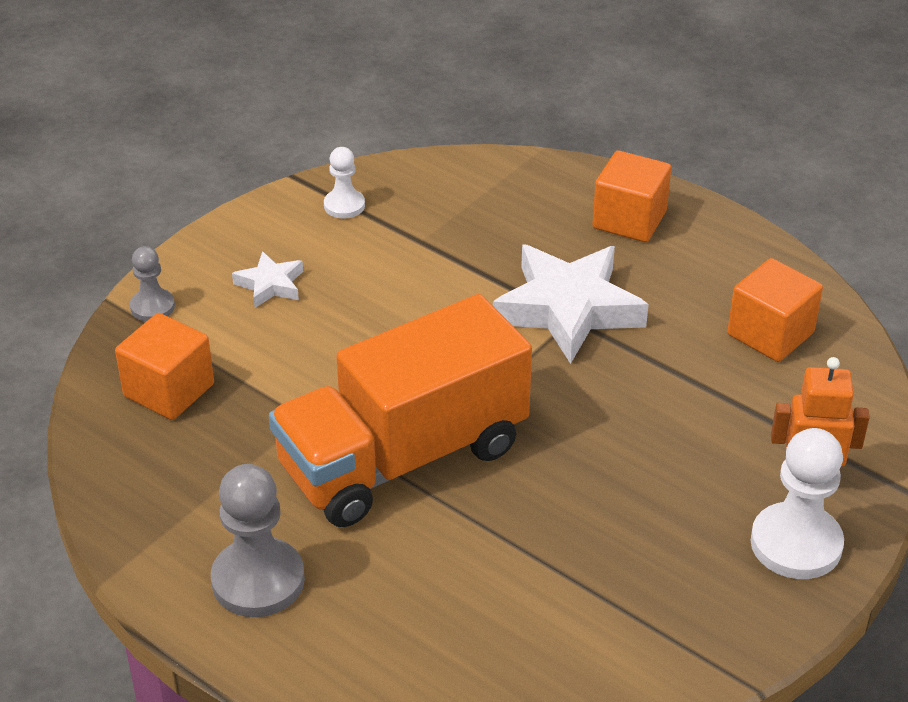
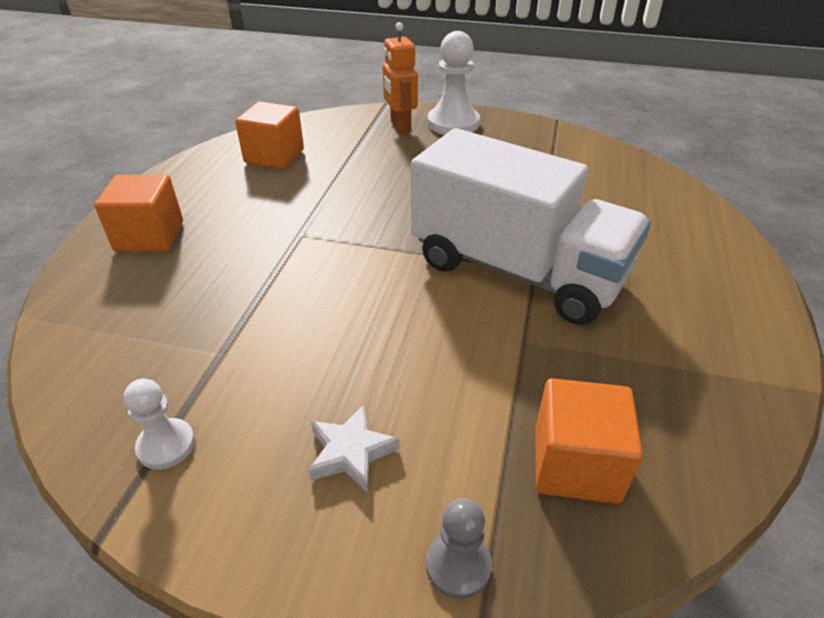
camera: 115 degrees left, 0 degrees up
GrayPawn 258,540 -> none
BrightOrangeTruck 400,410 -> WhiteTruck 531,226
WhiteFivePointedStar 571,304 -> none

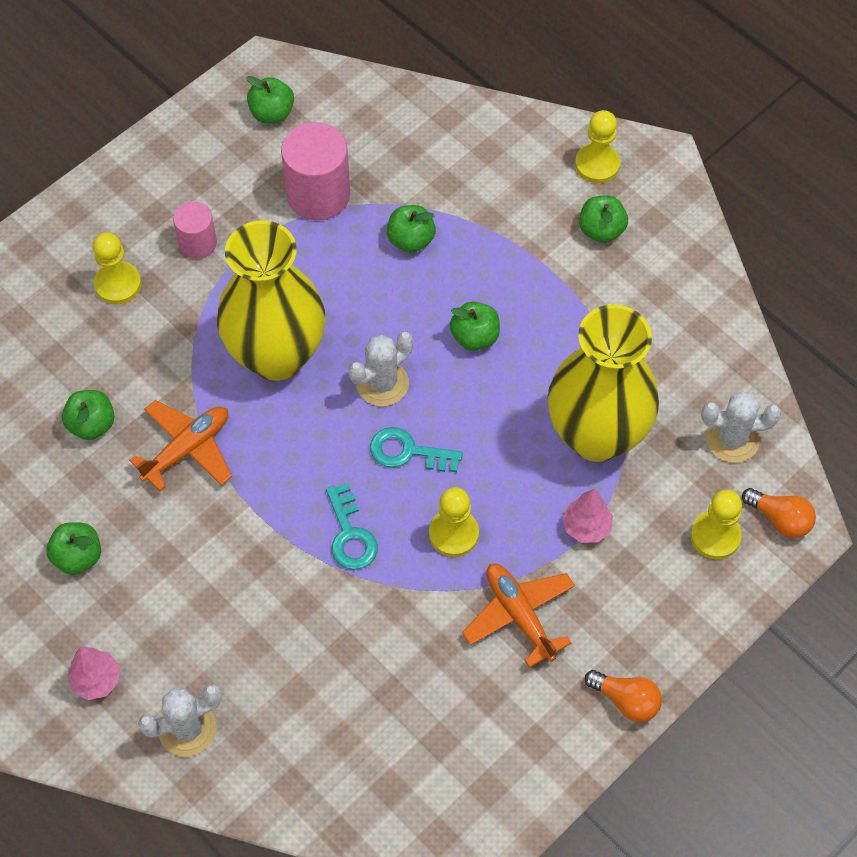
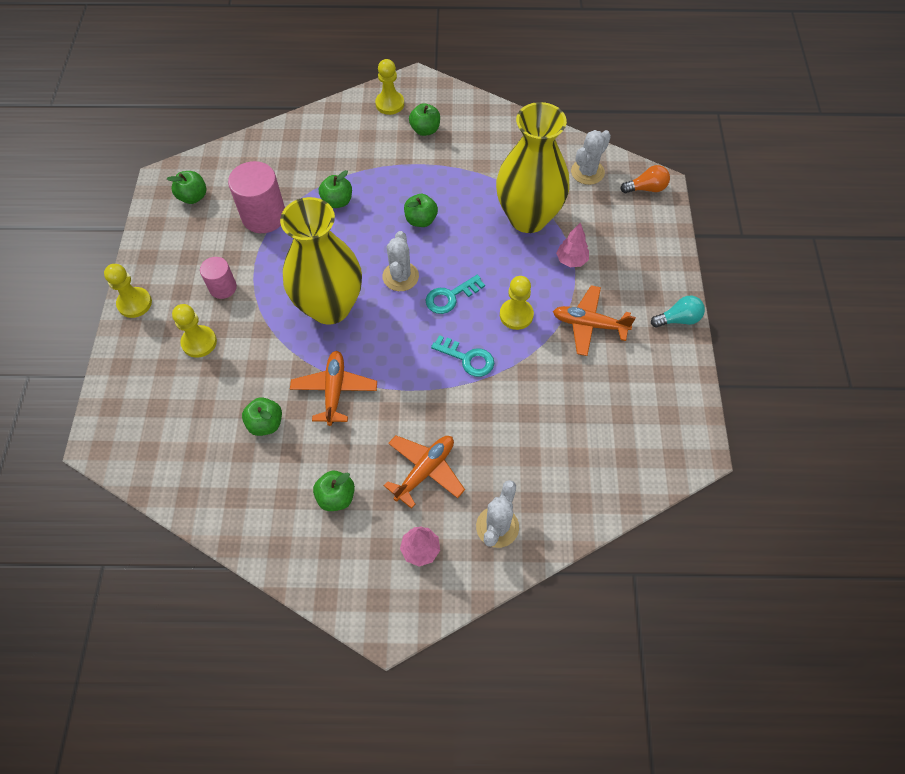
camera: 45 degrees left, 0 degrees up
BrightOrangeLightBulb 623,696 -> AquaLightBulb 678,312
GoldenPawn 716,524 -> GoldenPawn 128,291, move
none -> BrightOrangeToyPlane 424,472

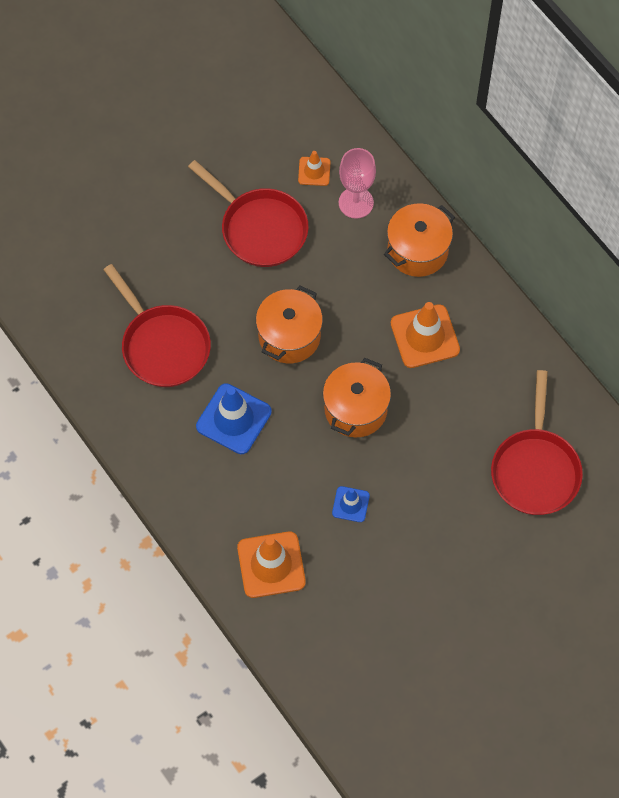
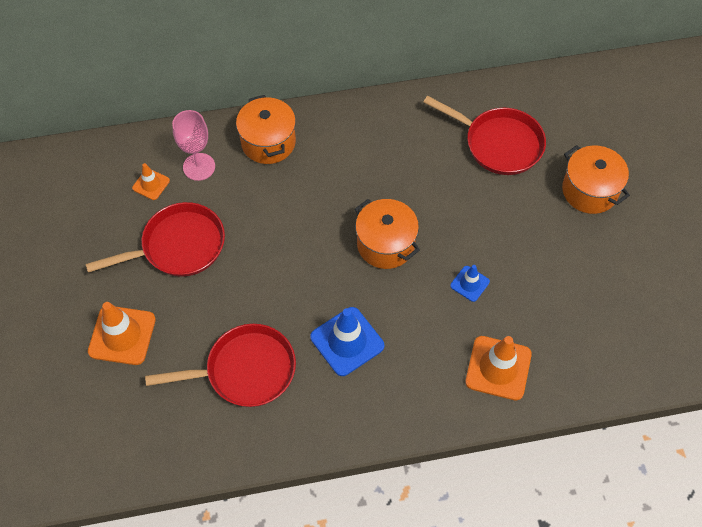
camera: 65 degrees left, 5 degrees down
BrightOrangeCookingPot 289,324 -> BrightOrangeCookingPot 596,179, move
BrightOrangeTrafficCone 425,335 -> BrightOrangeTrafficCone 122,333, move

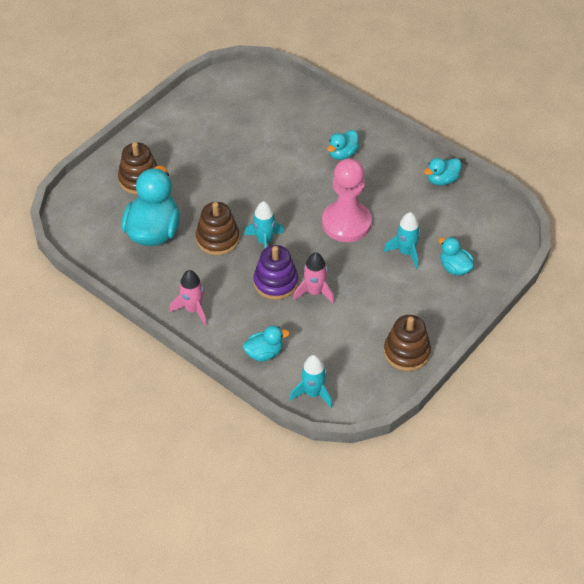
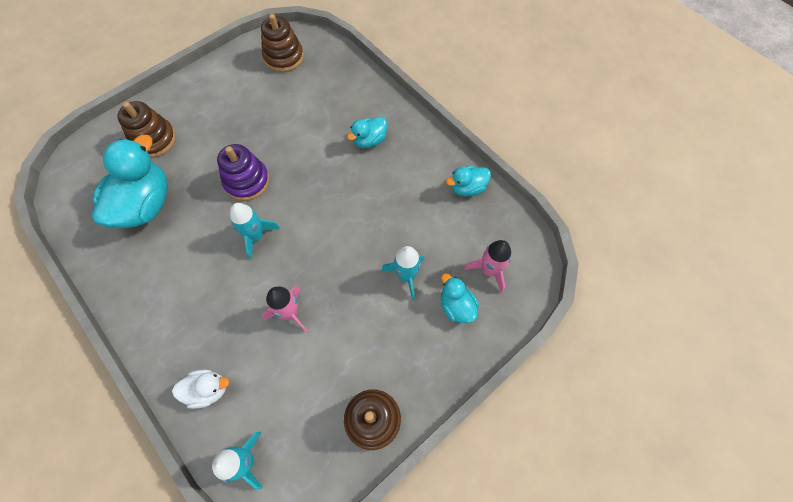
camera: 10 degrees right, 15 degrees up
PinkRocket 188,297 -> PinkRocket 487,266, move
BrownStackingRings 217,228 -> BrownStackingRings 282,43, move
AquaDuck 266,343 -> WhiteDuck 200,389
VioletStackingRings 275,272 -> VioletStackingRings 243,172, move
PinkPawn 347,200 -> none

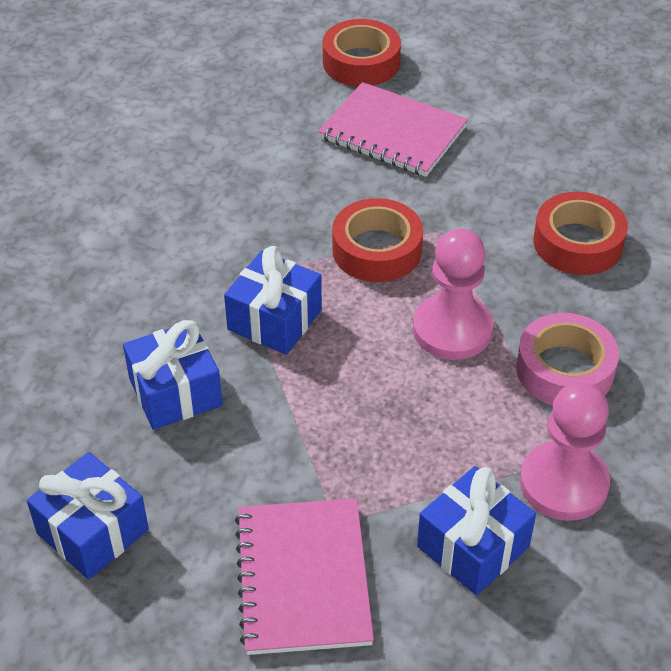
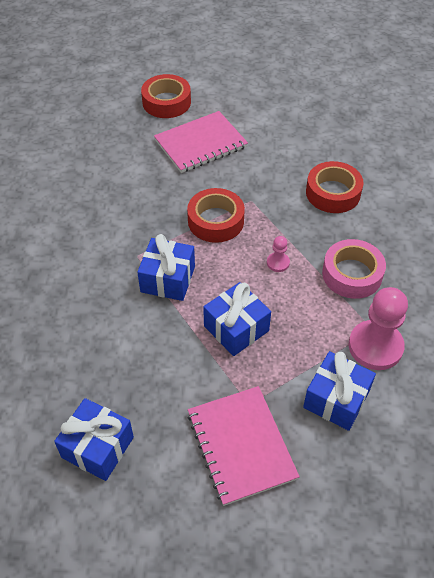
camera: 15 degrees left, 5 degrees up
BlueWrappedGift 173,375 -> BlueWrappedGift 237,319, move
PinkNotebook 393,129 -> PinkNotebook 201,142, 45 degrees counterclockwise
PinkPawn 453,294 -> PinkPawn 278,254, x0.46

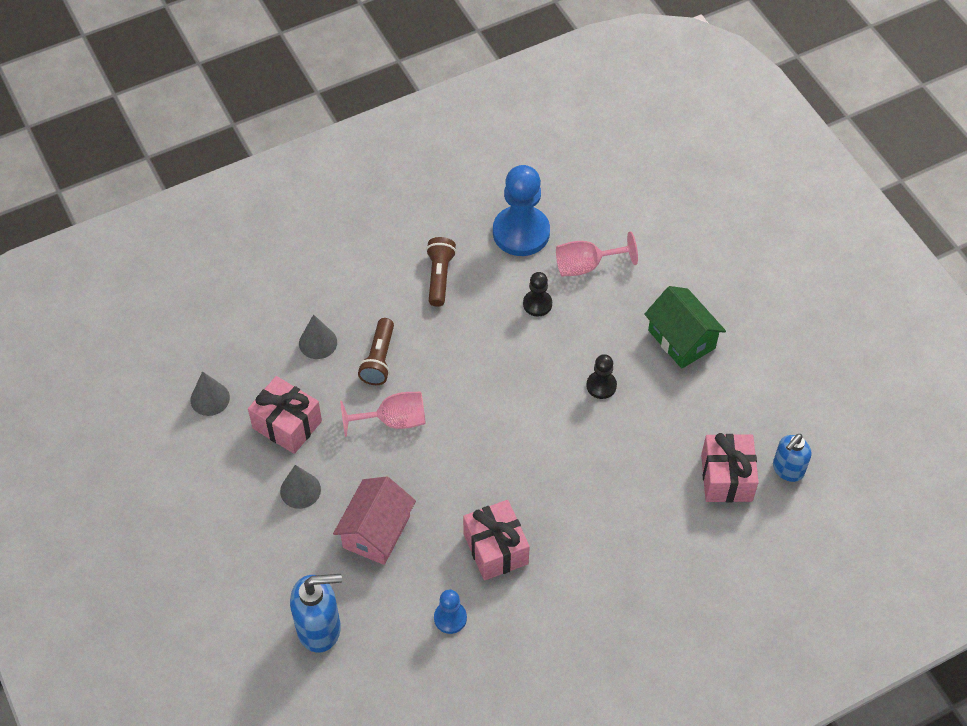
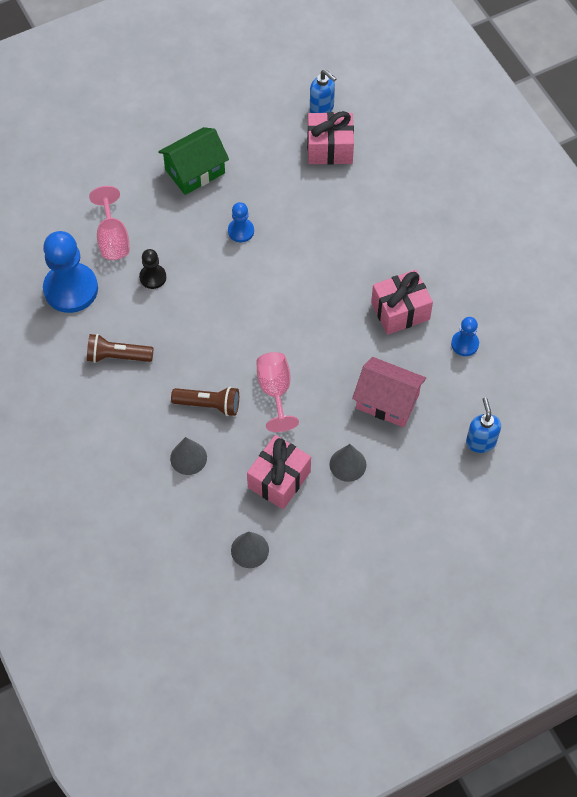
camera: 90 degrees left, 5 degrees up
BluePumpBottle 316,613 -> BluePumpBottle 483,425, x0.66
BlackPawn 601,376 -> BluePawn 241,222

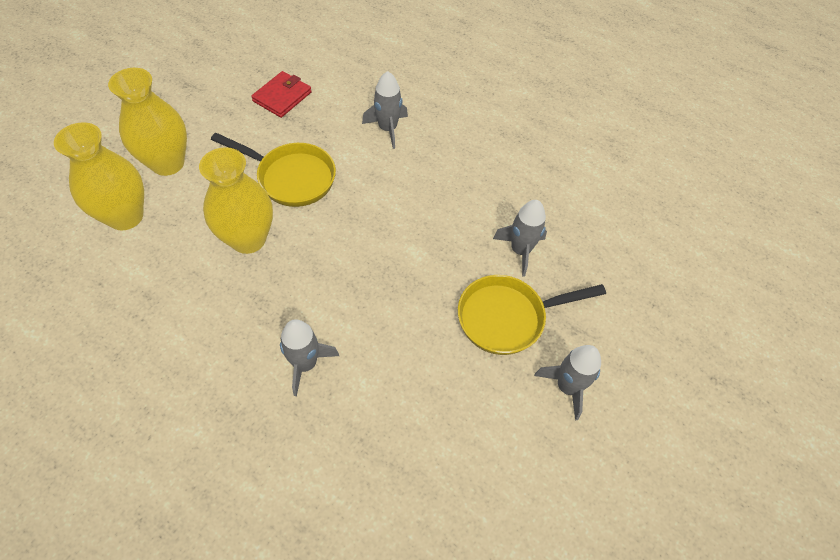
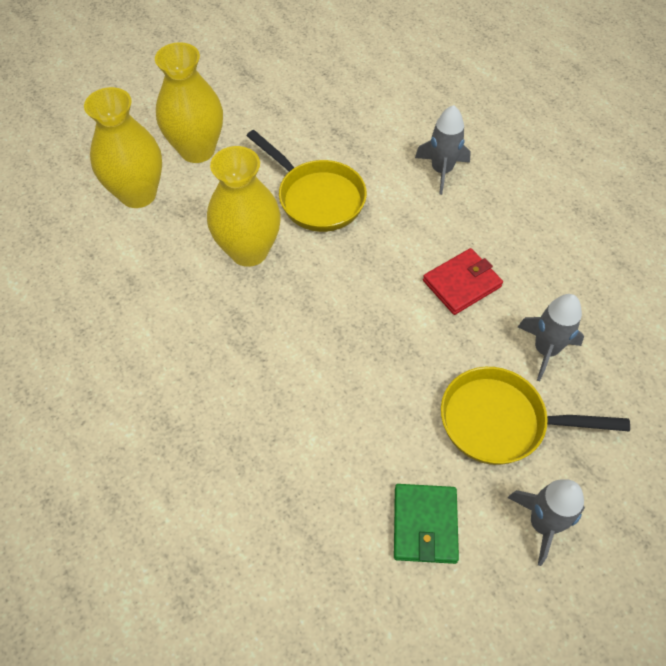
camera: 25 degrees right, 0 degrees up
RedCardWallet 281,94 -> RedCardWallet 463,281, move
GrayRocket 309,357 -> none
none -> EmeraldCardWallet 426,524

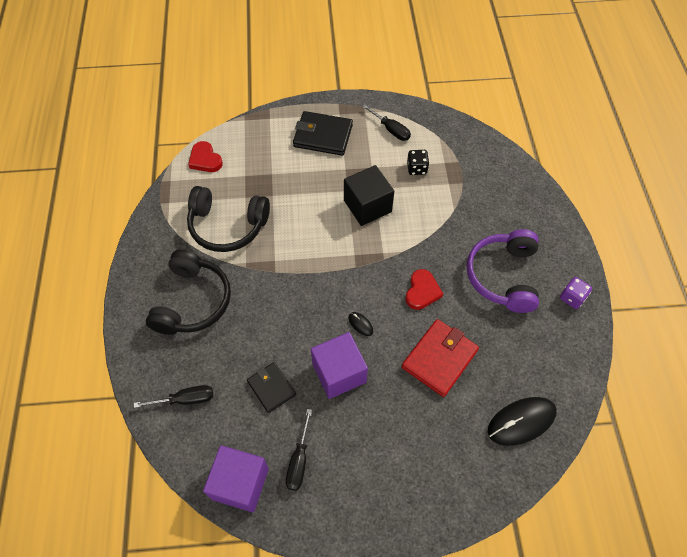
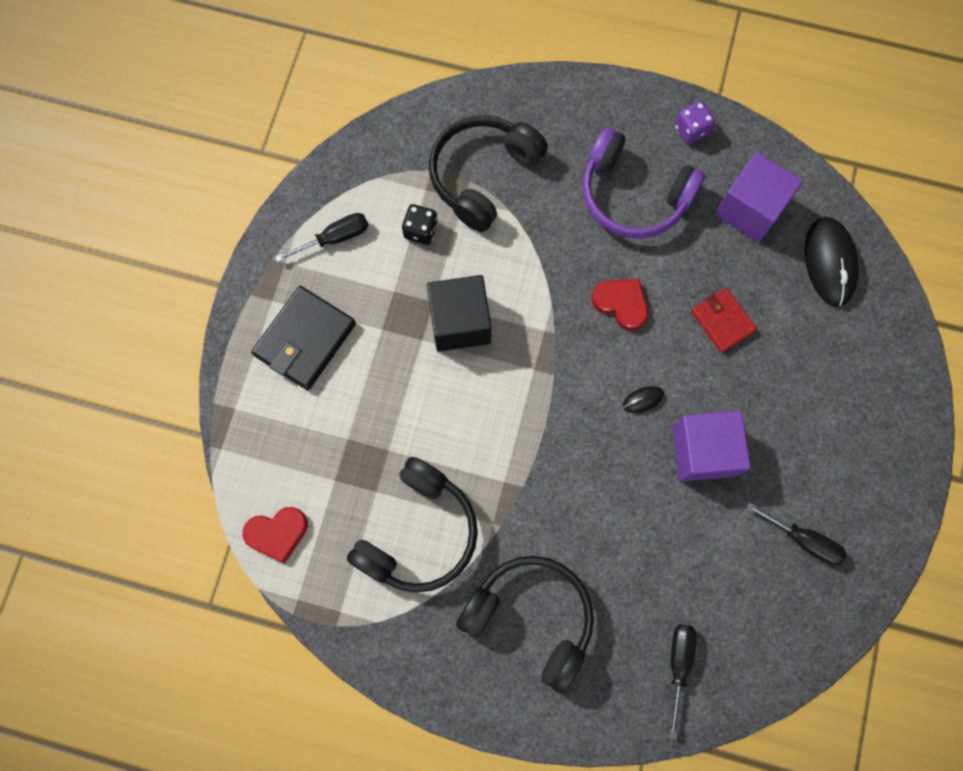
camera: 70 degrees left, 15 degrees up
VioletSolidCube 236,479 -> VioletSolidCube 759,197, move
BlackCardWallet 271,387 -> none
RedCardWallet 440,358 -> RedCardWallet 724,320, x0.63
none -> BlackOverEarHeadphones 488,173

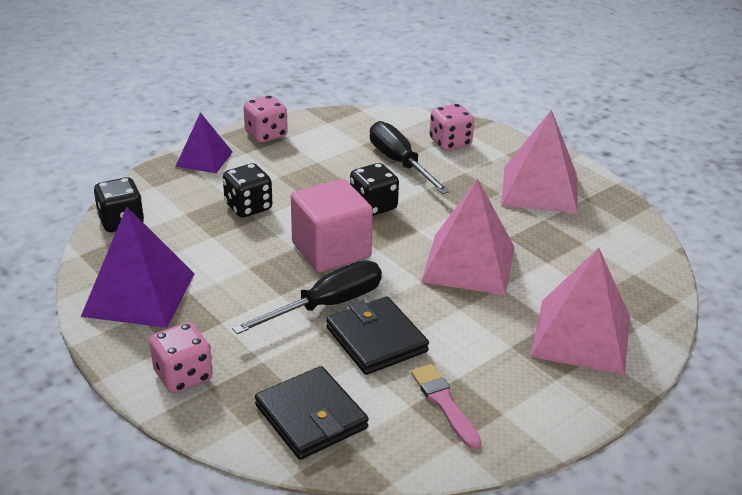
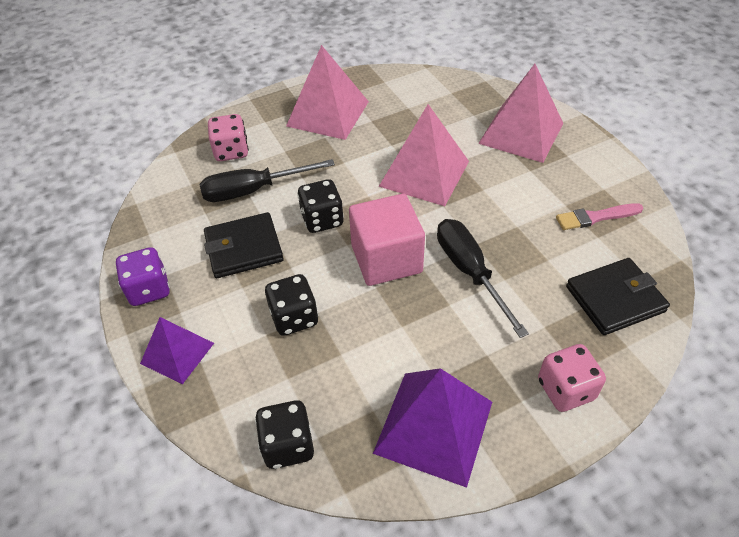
camera: 75 degrees left, 15 degrees up
PinkDie 265,119 -> VioletDie 143,276
BlackCardWallet 377,336 -> BlackCardWallet 244,245, move

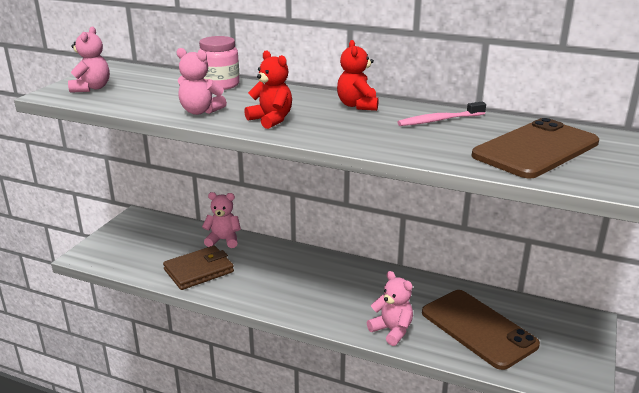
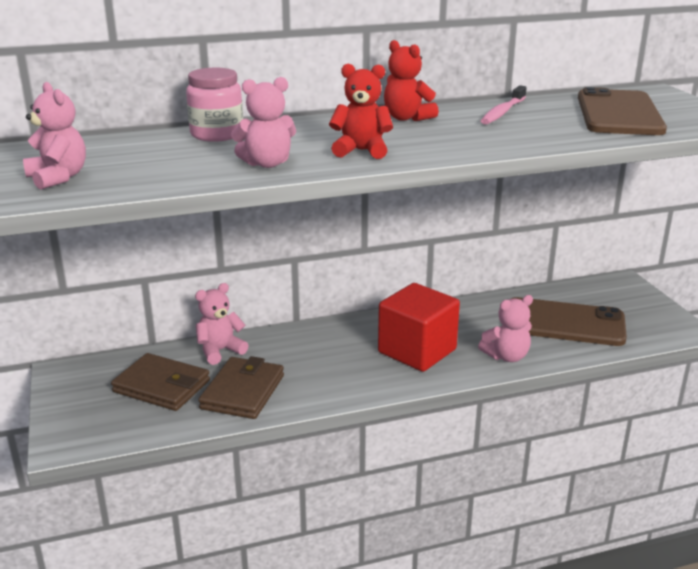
camera: 40 degrees left, 0 degrees up
PinkTeddy 390,308 -> PinkTeddy 505,328, 150 degrees clockwise
none -> BrownCardWallet 160,382
none -> RedSolidCube 419,327

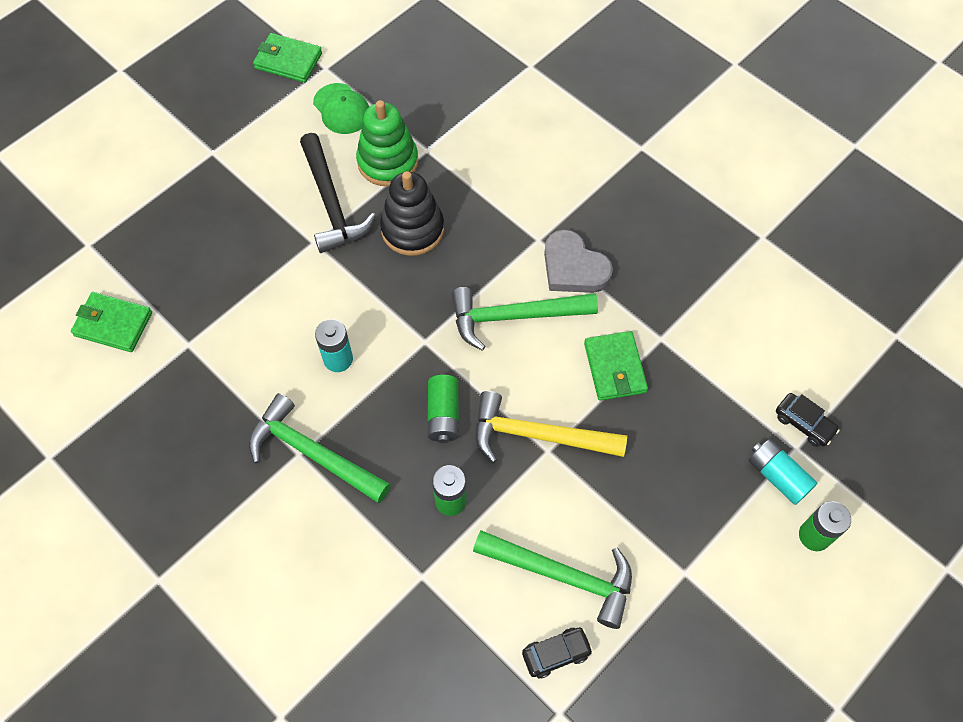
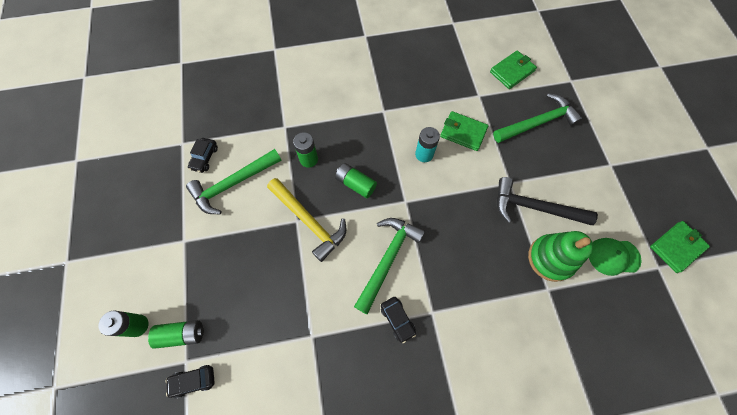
camera: 125 degrees right, 5 degrees up
EmeraldClawHammer 320,448 -> EmeraldClawHammer 538,118, move
BlackStackingRings 412,213 -> none
GoldenClawHammer 551,427 -> GoldenClawHammer 307,220, 90 degrees clockwise
GrayHeart 578,261 -> BlackToyCar 398,320
EmeraldCardWallet 616,366 -> EmeraldCardWallet 464,131, move
AquaBattery 782,472 -> EmeraldBattery 176,334

